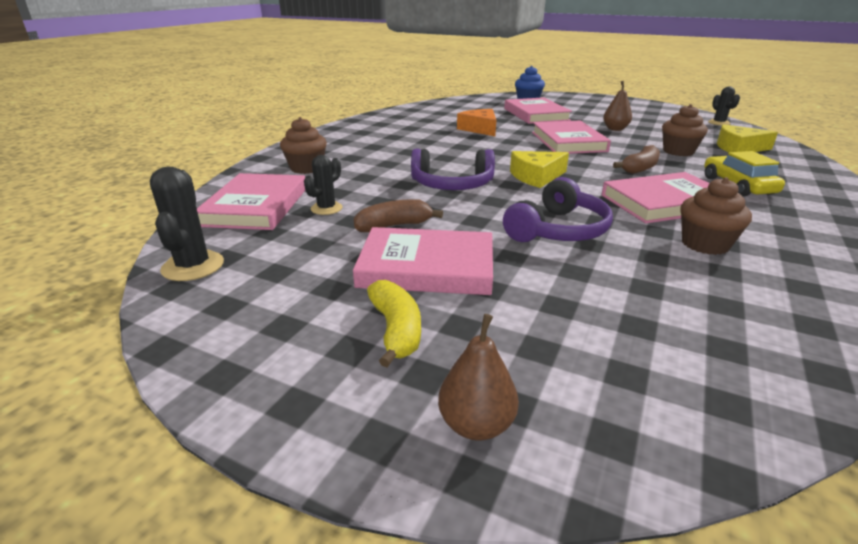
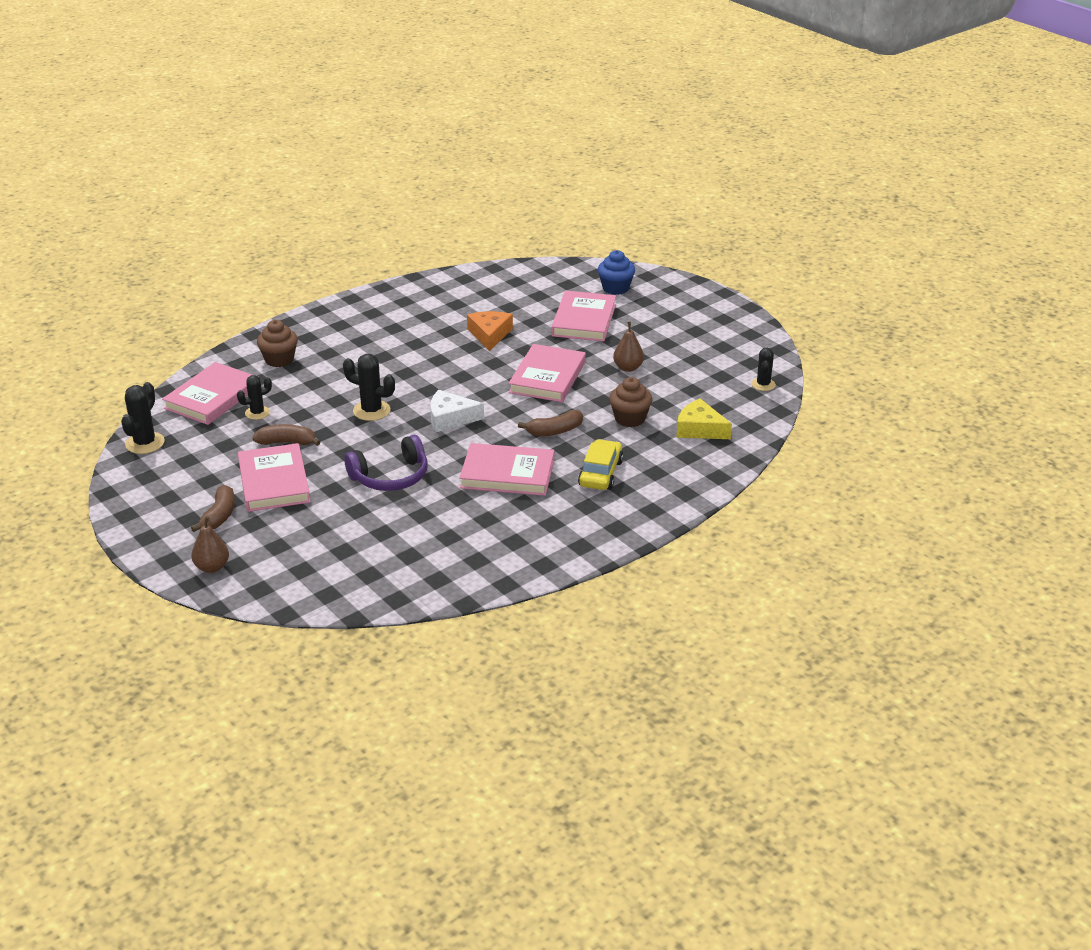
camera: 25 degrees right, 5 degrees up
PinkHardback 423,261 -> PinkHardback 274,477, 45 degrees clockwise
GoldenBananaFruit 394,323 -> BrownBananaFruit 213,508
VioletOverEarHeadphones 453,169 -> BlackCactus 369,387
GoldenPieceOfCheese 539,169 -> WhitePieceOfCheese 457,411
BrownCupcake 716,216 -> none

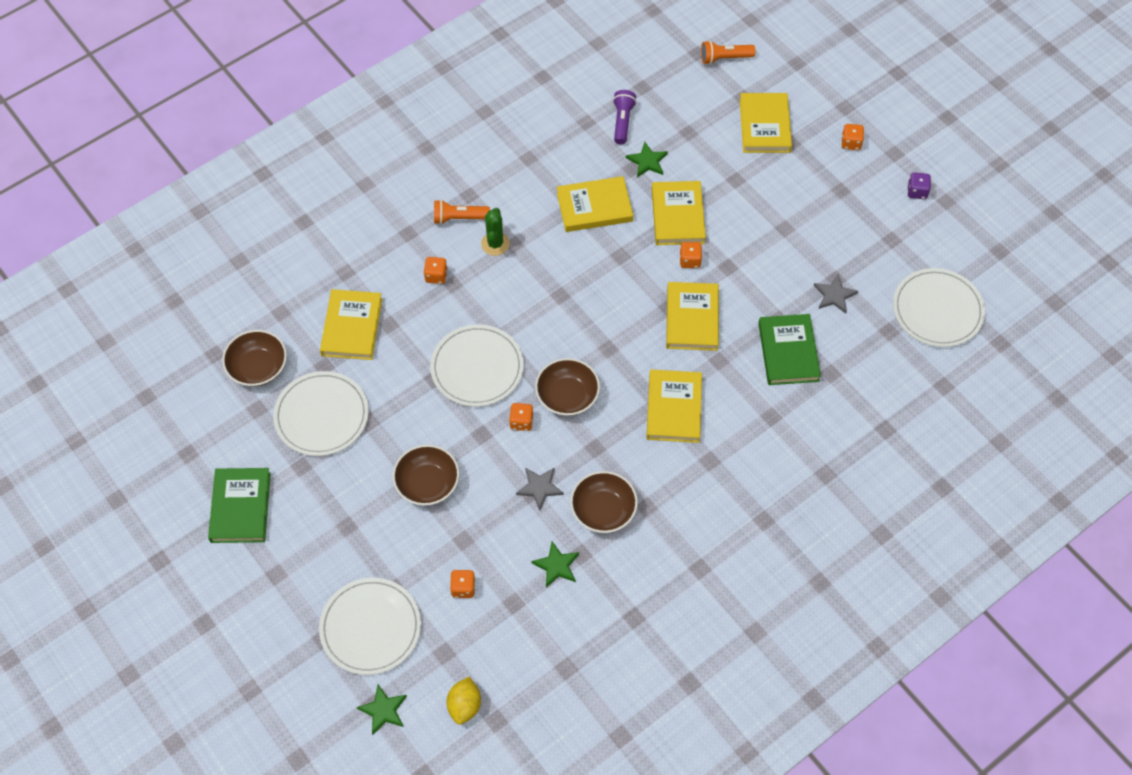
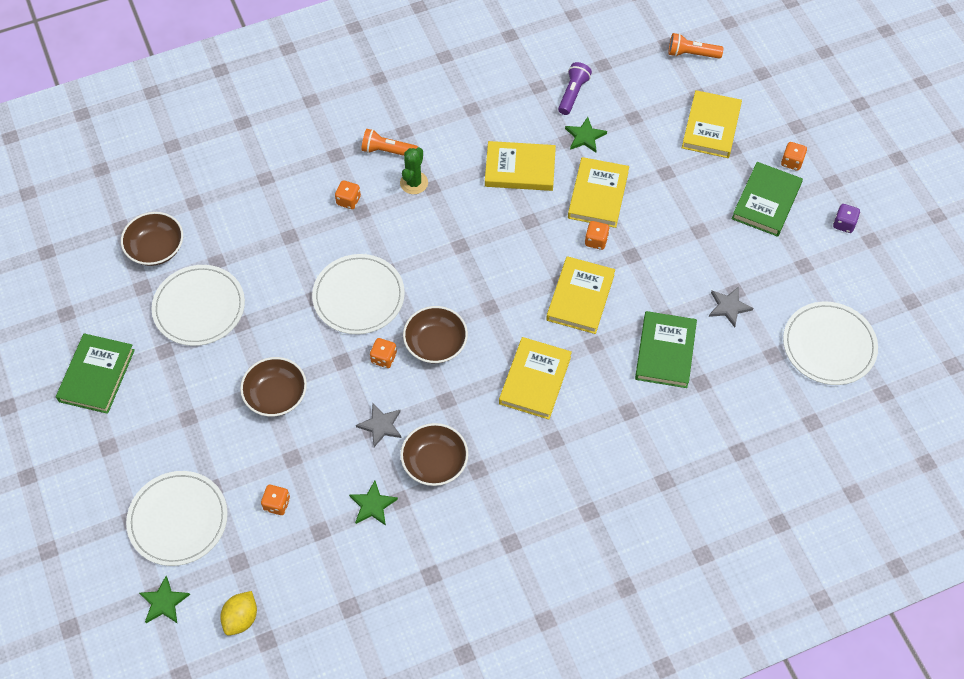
camera: 15 degrees right, 0 degrees up
GoldenHardback 351,324 -> none
none -> EmeraldHardback 767,199

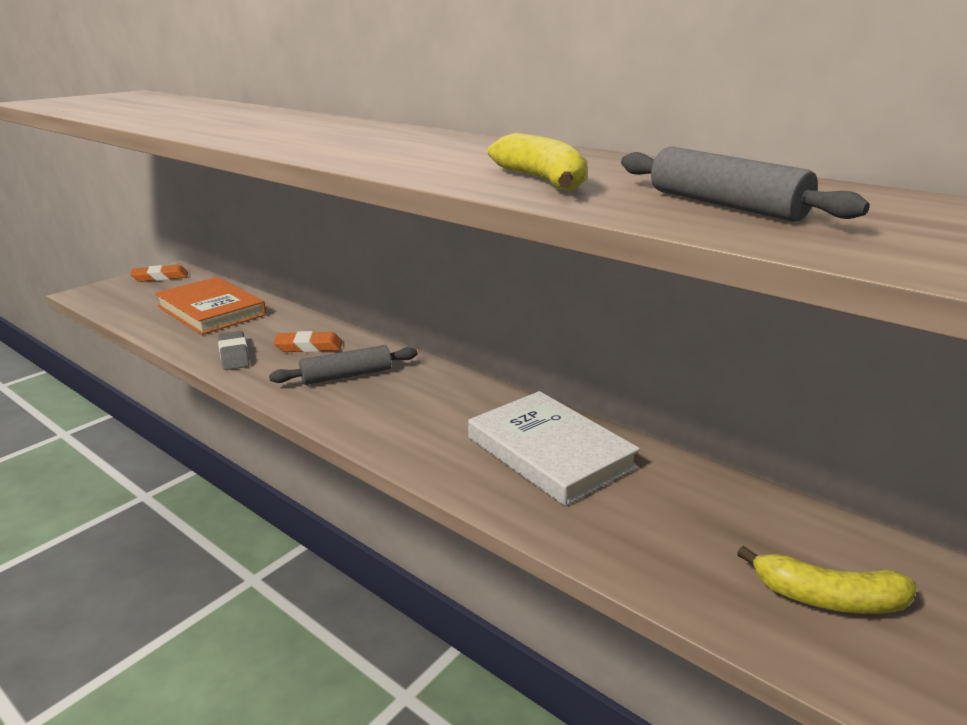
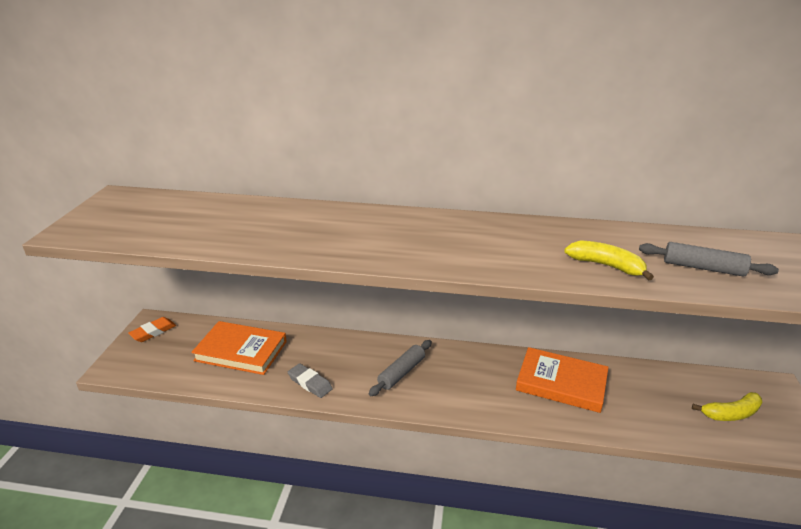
camera: 30 degrees left, 5 degrees up
BrightOrangeGumEraser 308,341 -> none
WhiteHardback 554,448 -> BrightOrangeHardback 562,380

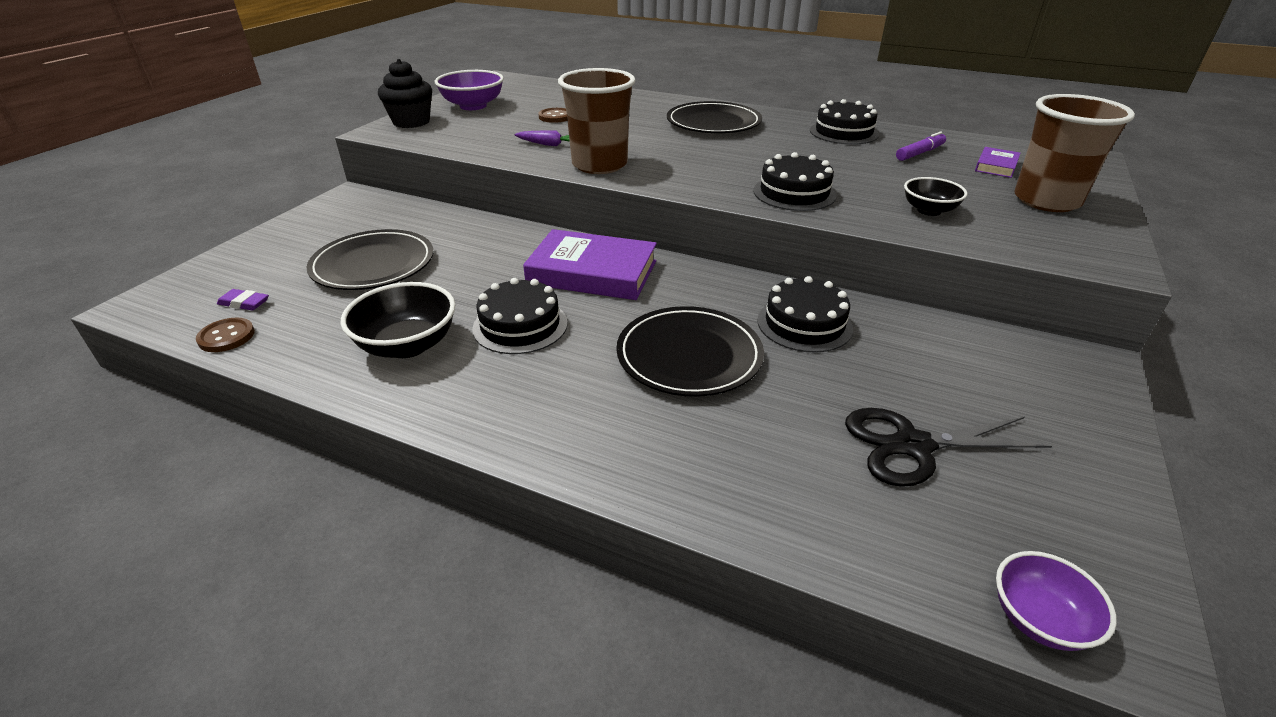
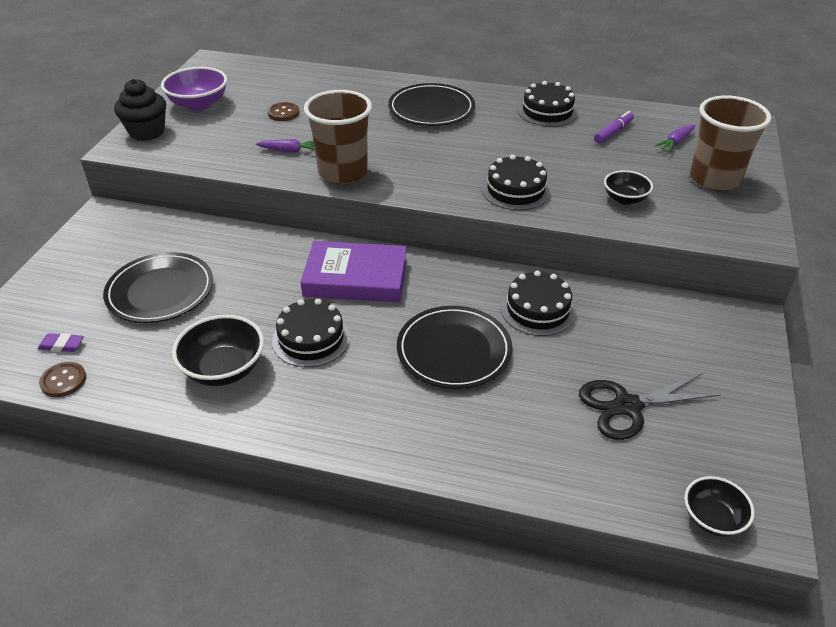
camera: 10 degrees left, 5 degrees up
VioletHardback 997,162 -> VioletCarrot 675,138
VioletDeepDish 1056,601 -> BlackDeepDish 719,506

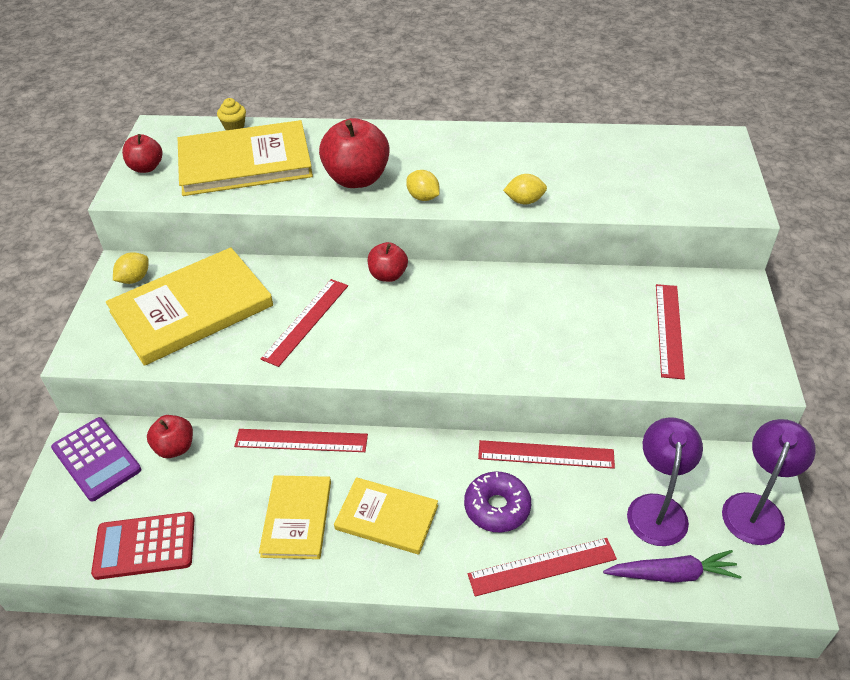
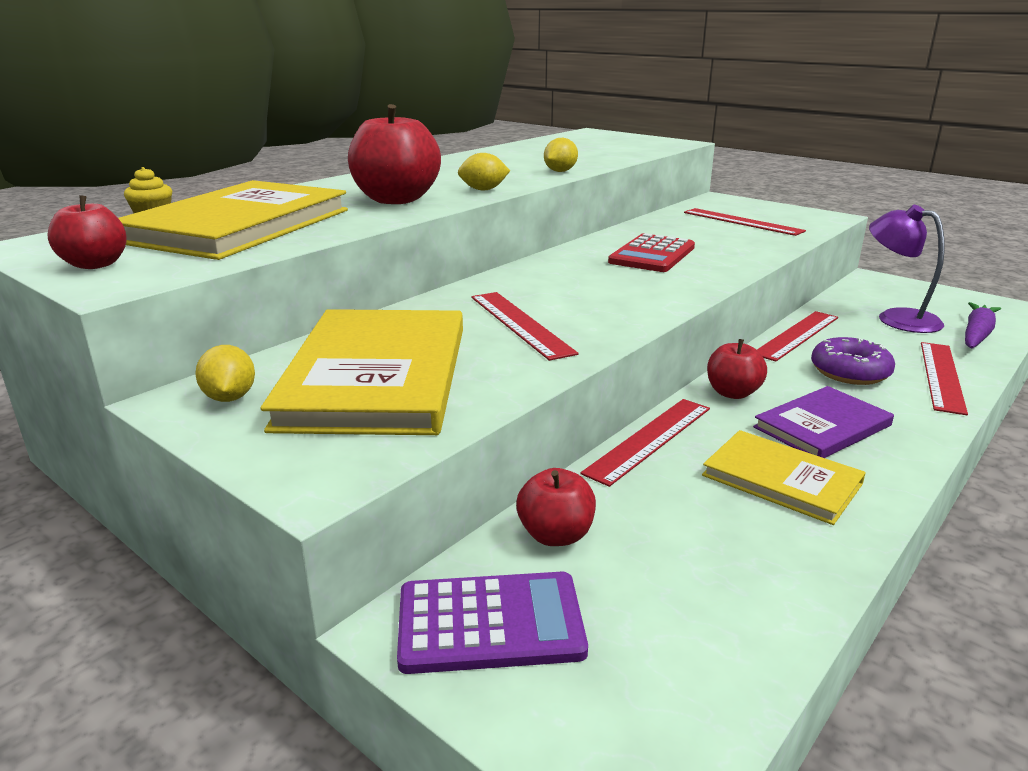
camera: 55 degrees left, 20 degrees down
RedPocketCalculator 143,546 -> RedPocketCalculator 651,252, move
GoldenHardback 386,515 -> VioletHardback 823,422
RedAppleFruit 388,262 -> RedAppleFruit 737,369, move
VioletReadingLamp 769,482 -> none

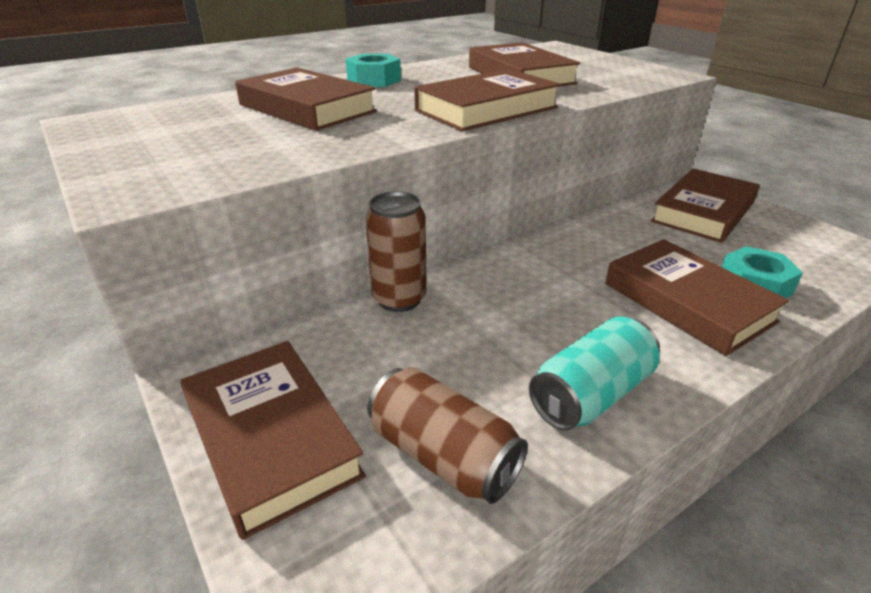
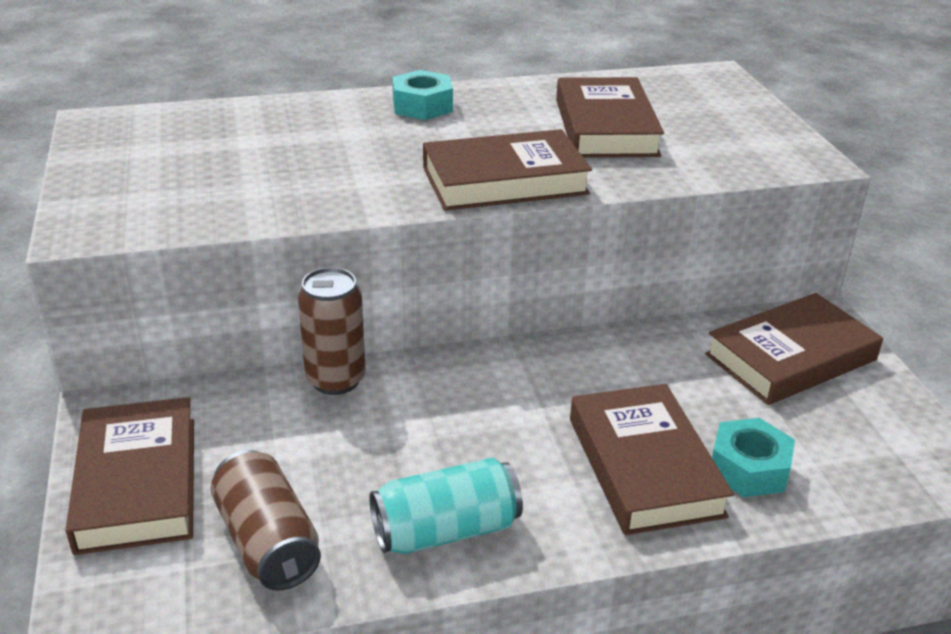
camera: 20 degrees right, 0 degrees up
BrownHardback 306,99 -> none

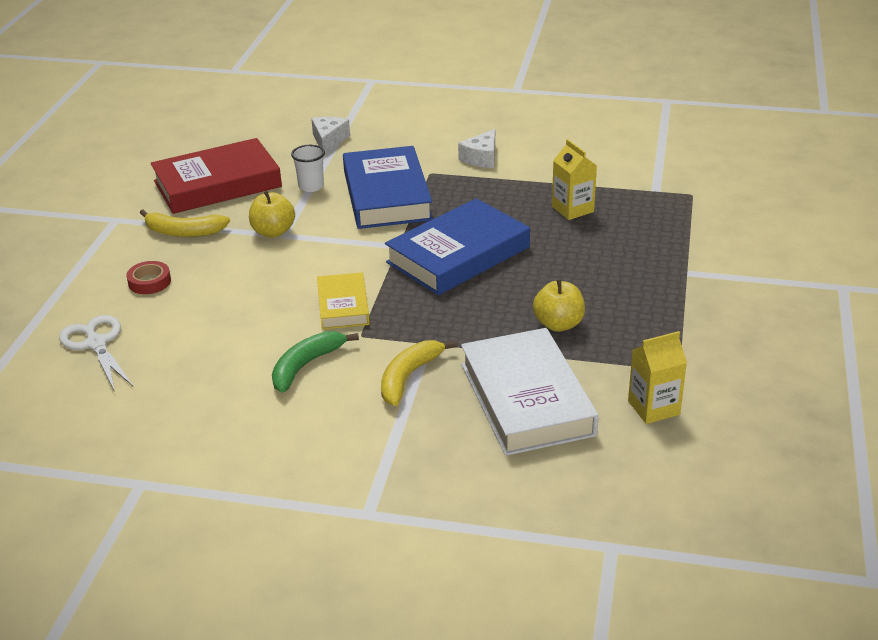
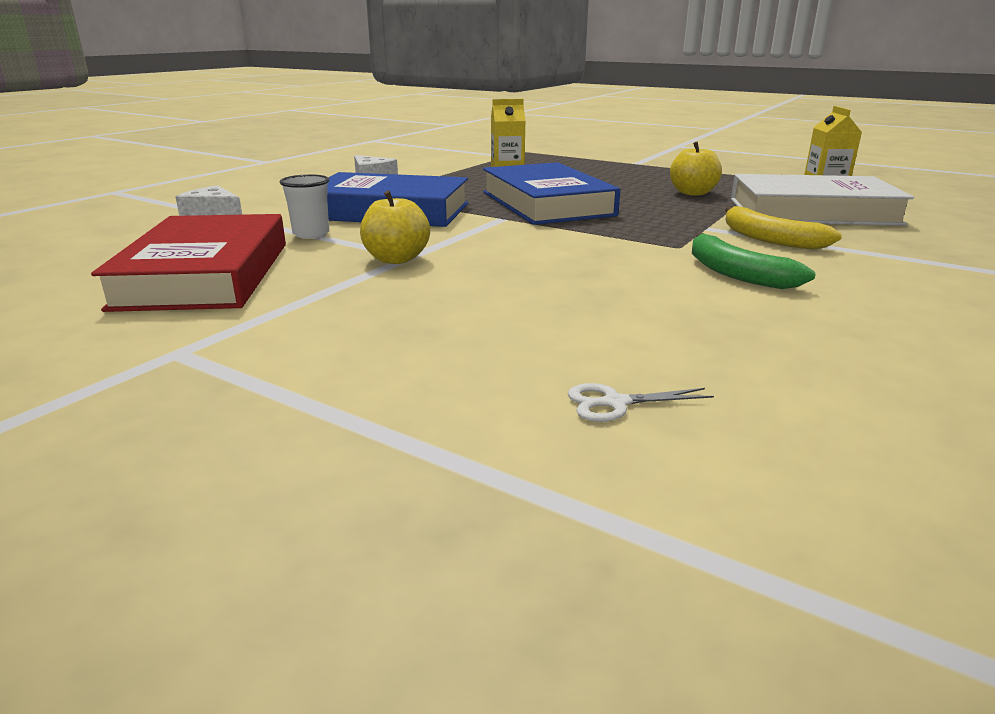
camera: 70 degrees left, 10 degrees down
WhiteShears 96,353 -> WhiteShears 641,402, x0.54
RedTape 148,277 -> none
GoldenBananaFruit 185,223 -> none
GoldenHardback 343,301 -> none

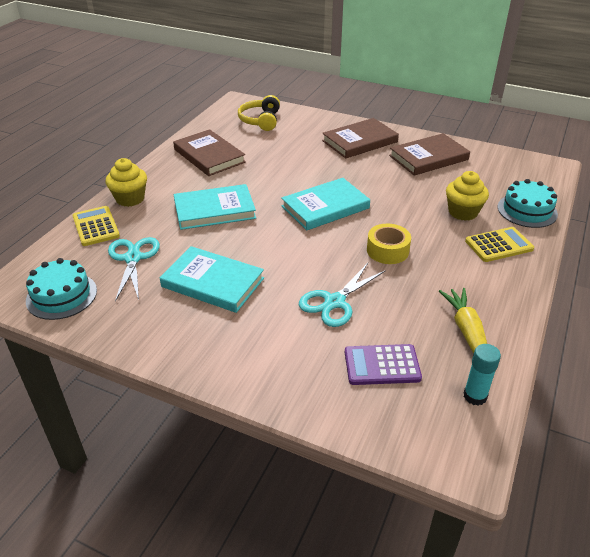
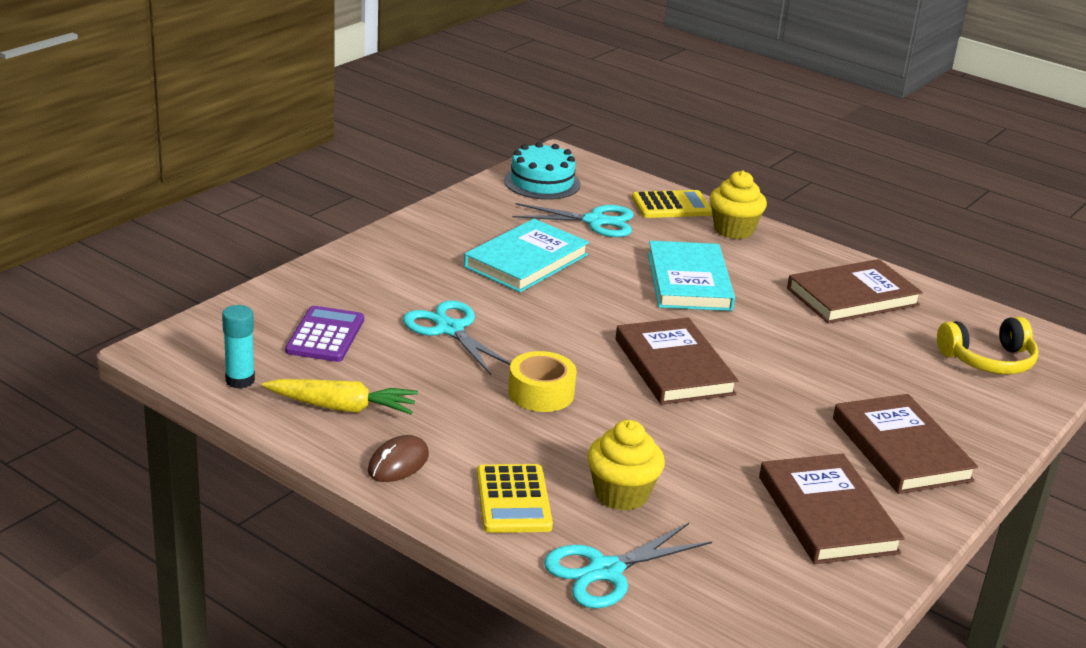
camera: 100 degrees right, 10 degrees down
GoldenOverEarHeadphones 259,113 -> GoldenOverEarHeadphones 988,345, 150 degrees clockwise
AquaHardback 325,204 -> BrownHardback 677,361
AquaLayerCake 528,203 -> AquaShears 628,565
none -> BrownComputerMouse 398,458

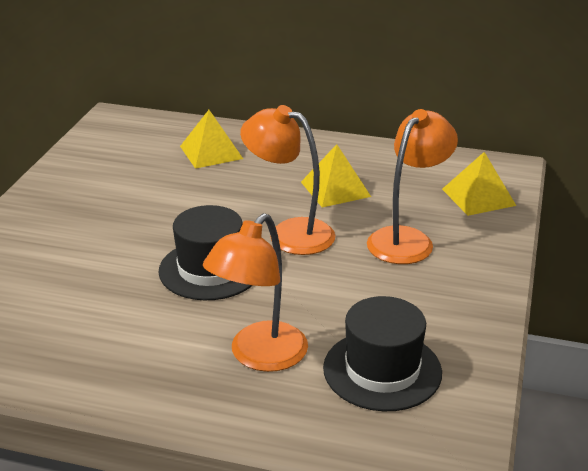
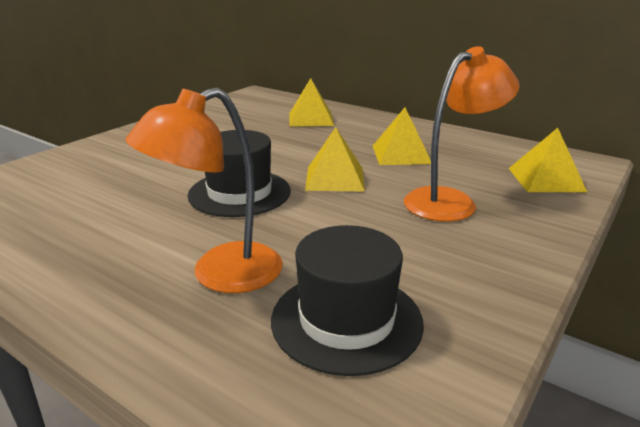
camera: 20 degrees right, 5 degrees down
BrightOrangeReadingLamp 287,180 -> GoldenSolidPyramid 335,159

